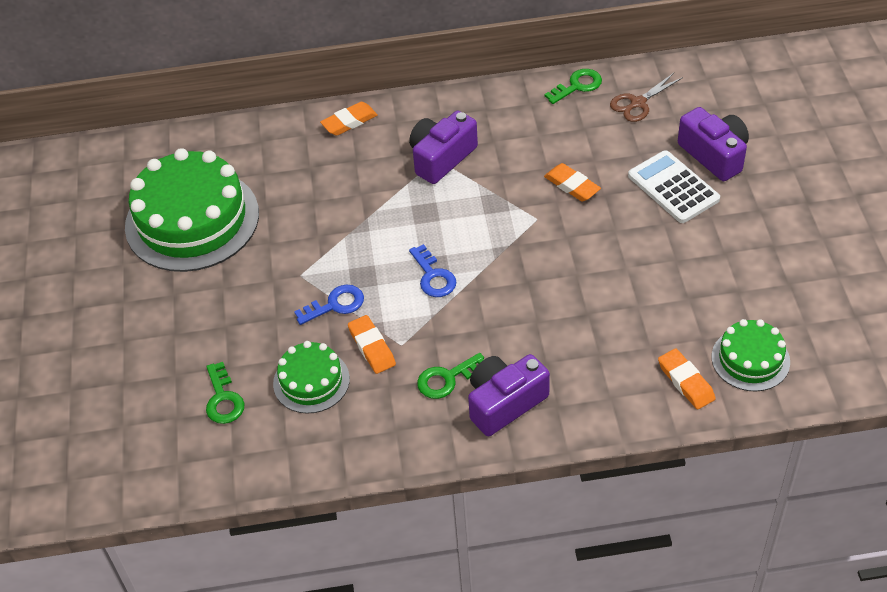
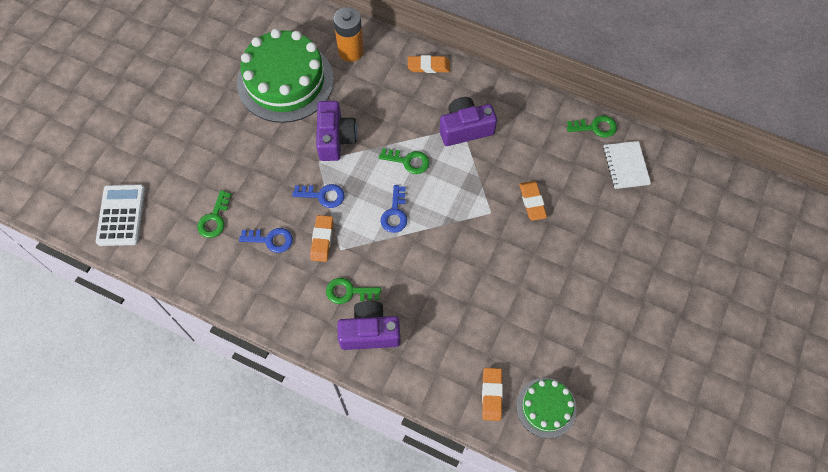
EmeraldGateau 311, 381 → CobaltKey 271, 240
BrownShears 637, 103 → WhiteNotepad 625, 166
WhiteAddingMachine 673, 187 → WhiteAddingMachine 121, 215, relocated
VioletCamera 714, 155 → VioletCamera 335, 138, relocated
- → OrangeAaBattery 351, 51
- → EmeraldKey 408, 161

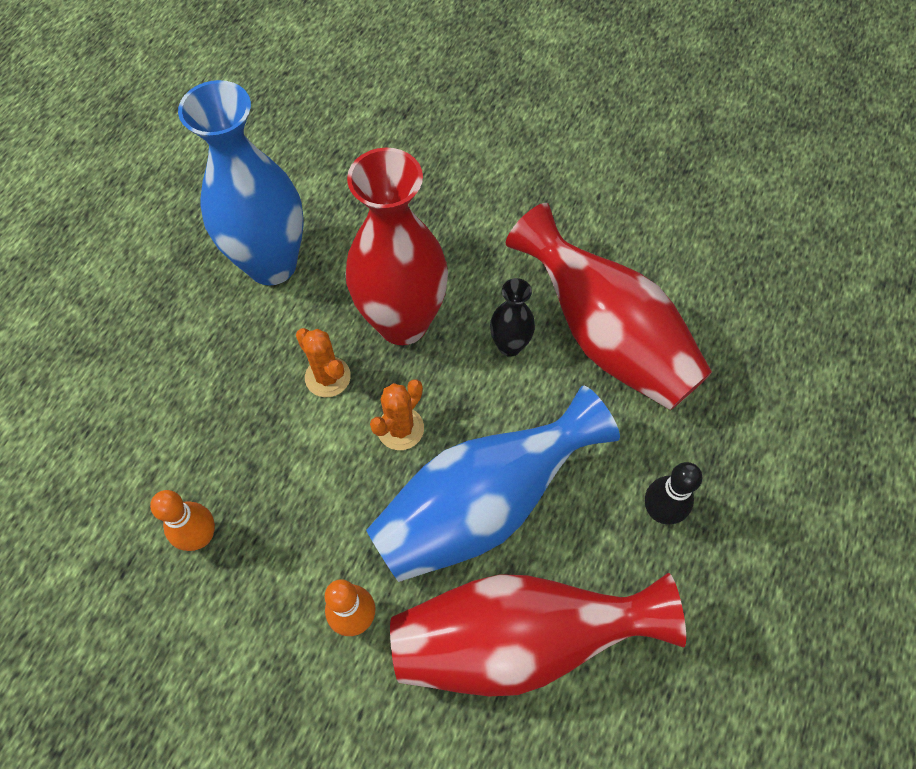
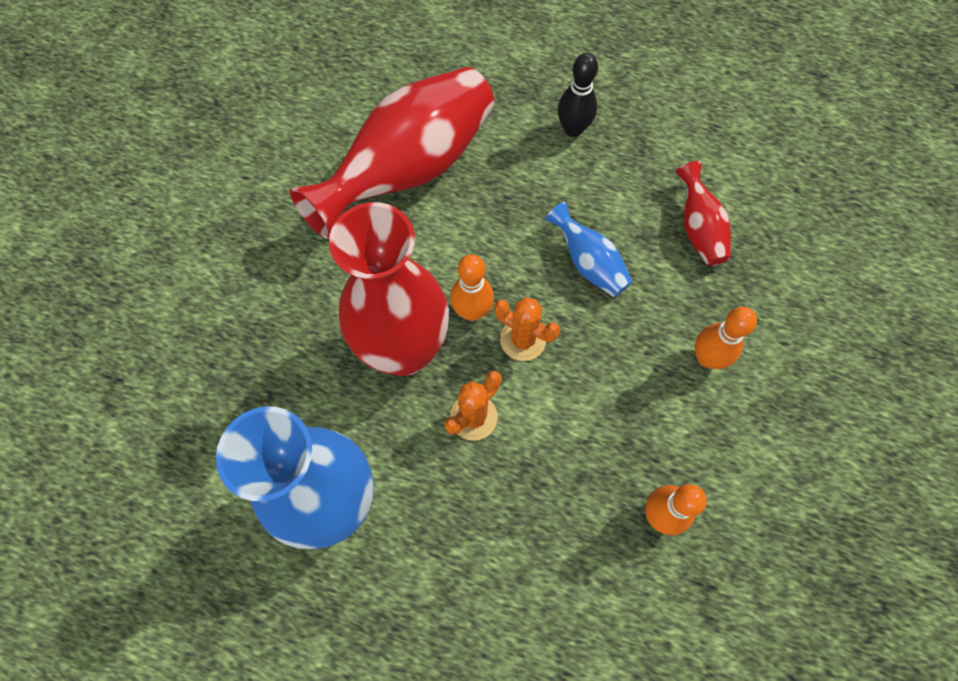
CobaltFlowerVase 482, 505 → CobaltFlowerVase 588, 263, x0.46
CrimsonFlowerVase 518, 639 → CrimsonFlowerVase 698, 228, x0.46
BlackFlowerVase 510, 346 → -
- → OrangeTenpin 472, 311

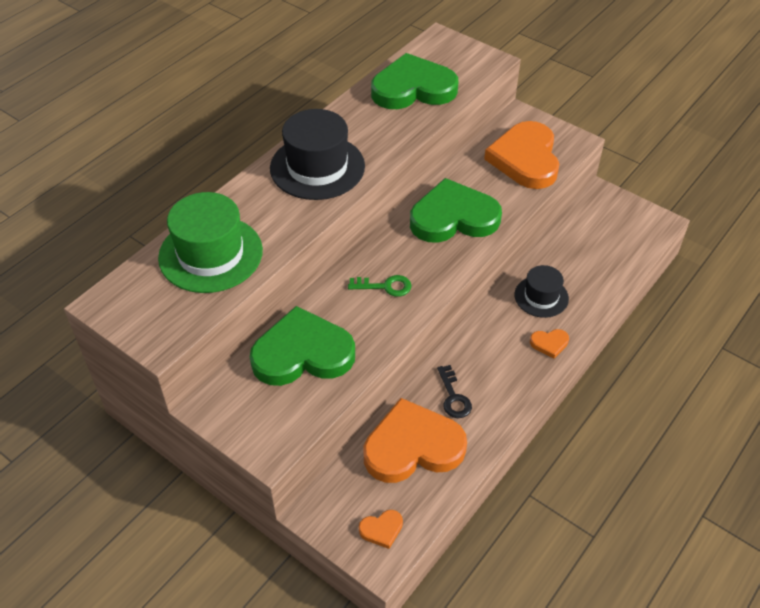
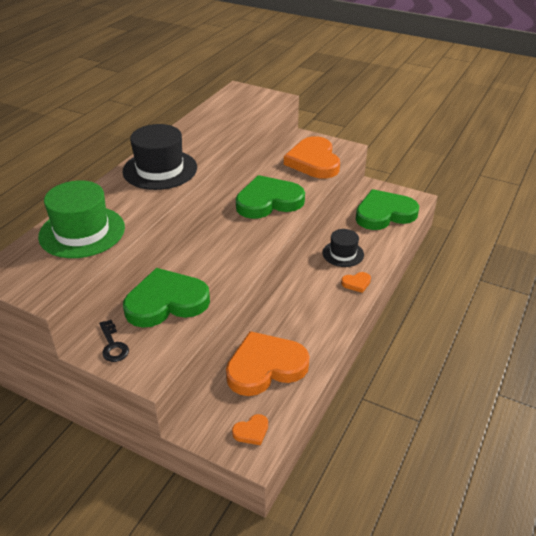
EmeraldKey 385, 286 → -
EmeraldLoveHeart 413, 88 → EmeraldLoveHeart 384, 214, relocated
BlackKey 453, 397 → BlackKey 113, 345, relocated

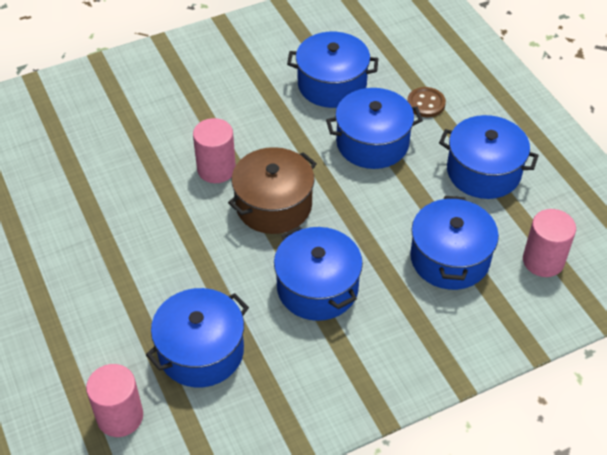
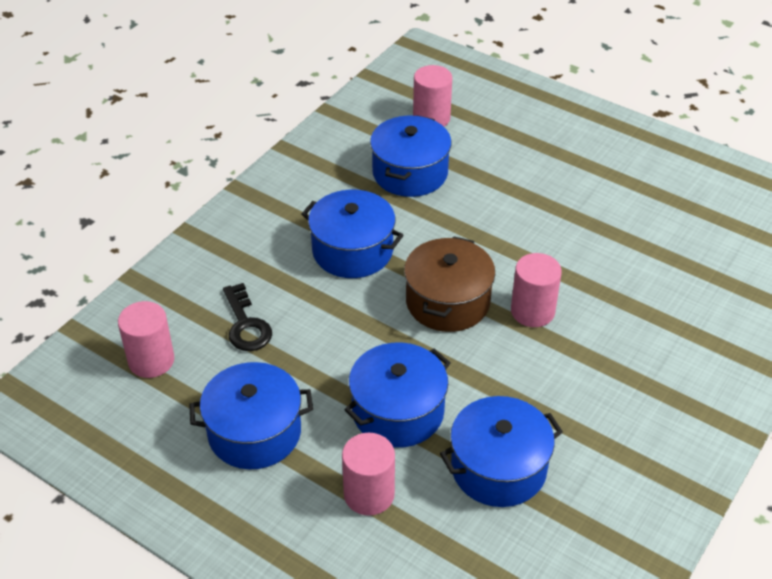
BrownSewingButton 426, 103 → PinkCylinder 369, 494
CobaltCookingPot 450, 258 → BlackKey 246, 324

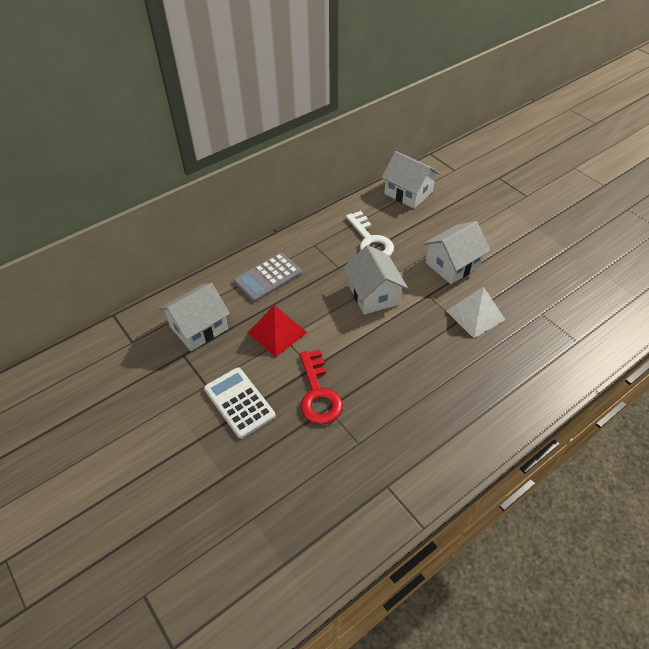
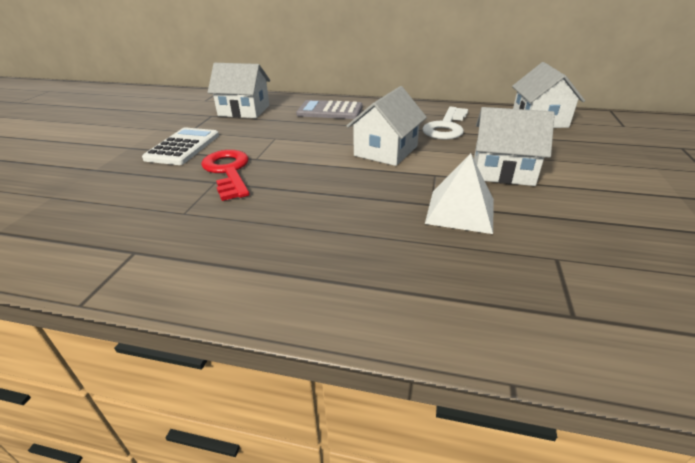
CrimsonSolidPyramid 277, 332 → -
CrimsonKey 318, 393 → CrimsonKey 228, 171, 120 degrees clockwise

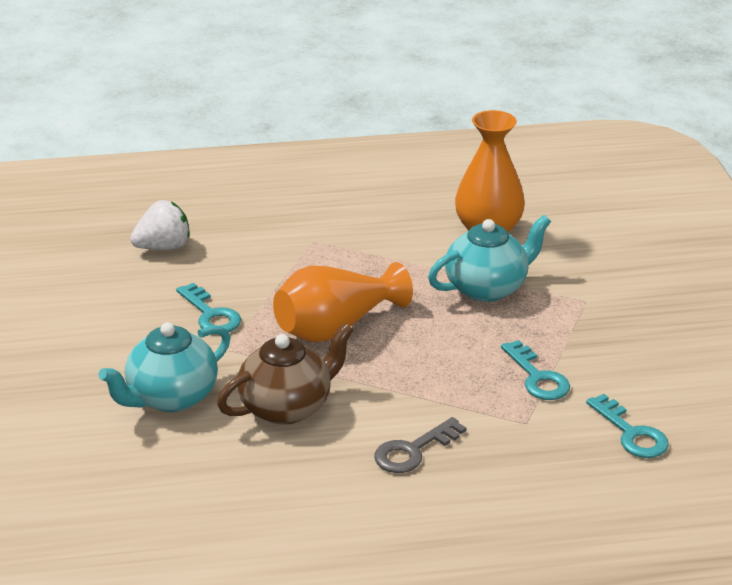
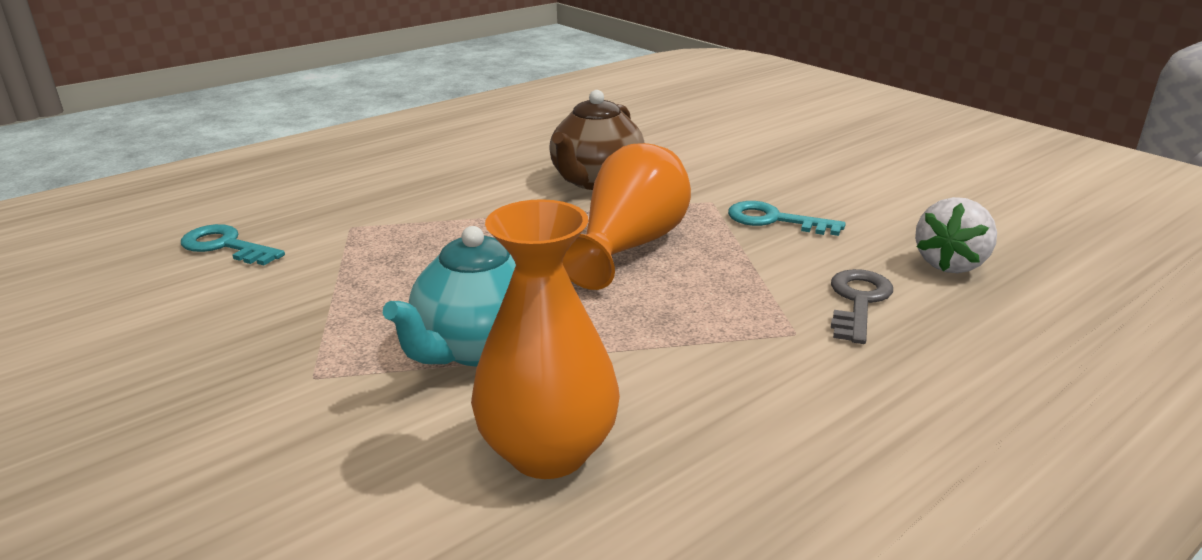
AquaTeapot 171, 397 → -
AshGreyKey 413, 450 → AshGreyKey 858, 302, relocated
AquaKey 537, 377 → -

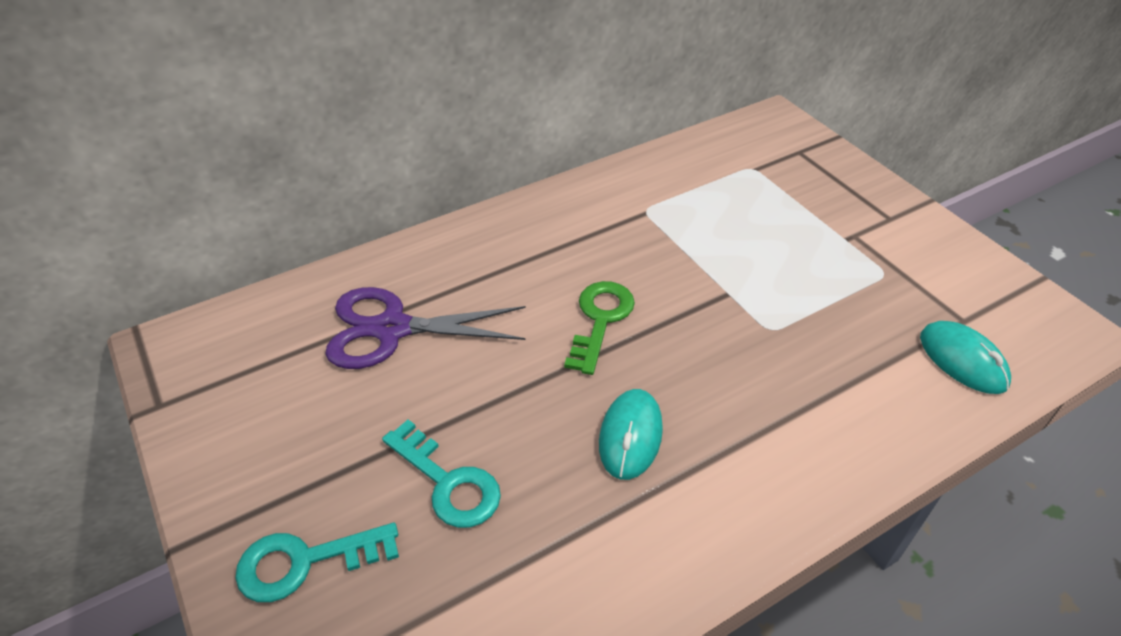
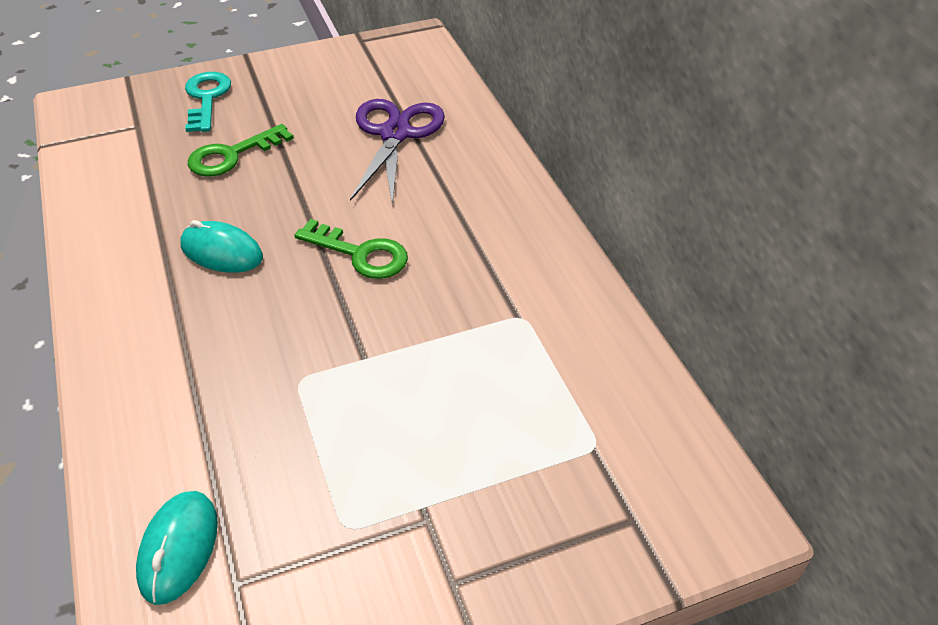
AquaKey 448, 482 → EmeraldKey 232, 155
AquaComputerMouse 962, 360 → AquaComputerMouse 179, 549, 60 degrees counterclockwise

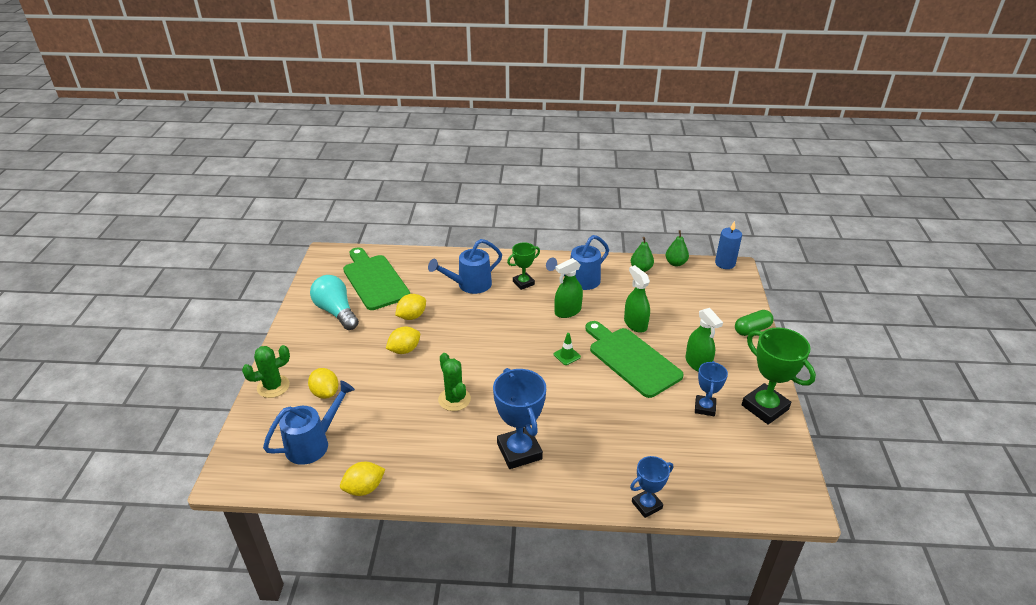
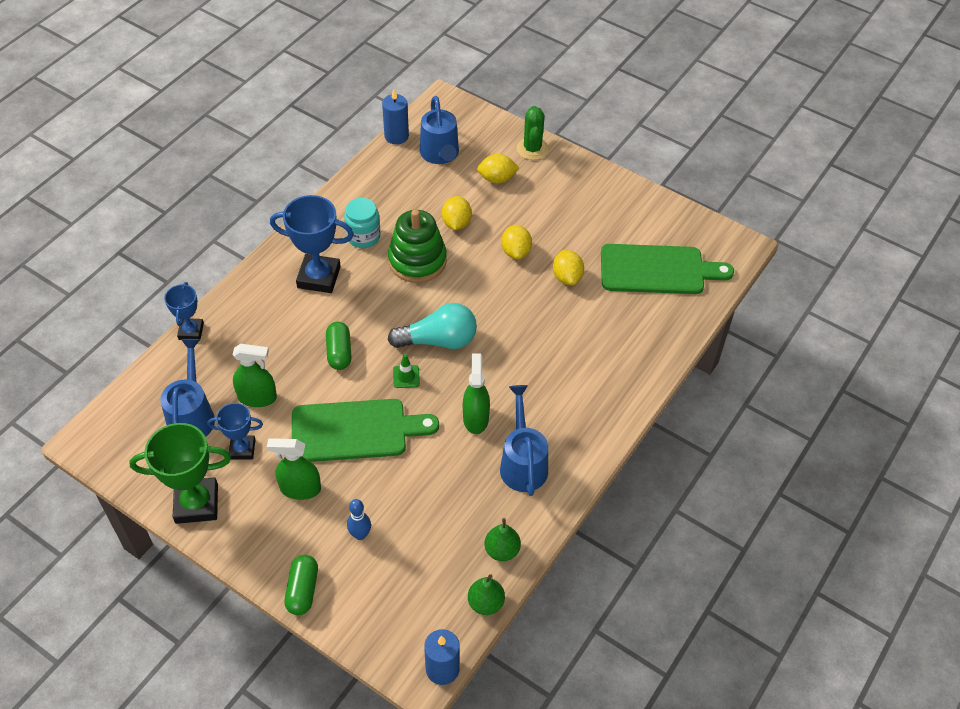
AquaBulb 336, 312 → AquaBulb 438, 340, relocated
YellowToyLemon 364, 488 → YellowToyLemon 456, 223, relocated
CobaltSprinklingCan 469, 285 → CobaltSprinklingCan 192, 415, relocated
EmeraldPricklyPlant 454, 399 → EmeraldStackingToy 417, 260
EmeraldAwardCup 523, 283 → -
EmeraldSprayer 635, 324 → EmeraldSprayer 257, 397, relocated
CobaltAwardCup 704, 407 → CobaltAwardCup 242, 449, 45 degrees counterclockwise
- → EmeraldPillShape 339, 352
- → AquaJar 363, 237
- → CobaltTenpin 360, 534
- → CobaltCandle 396, 136

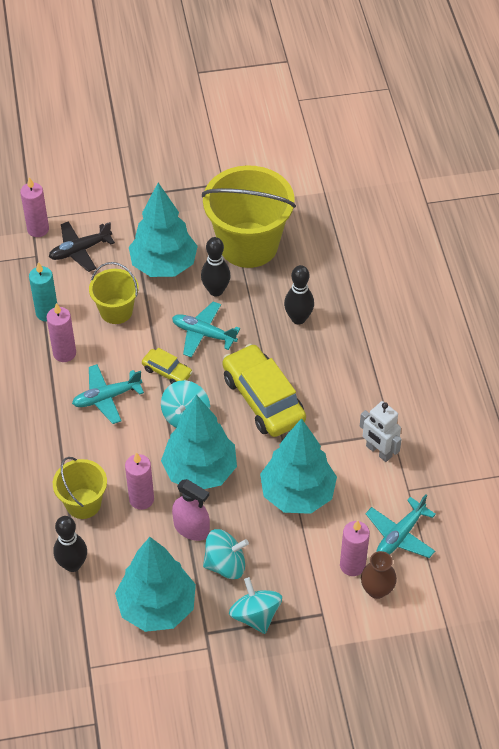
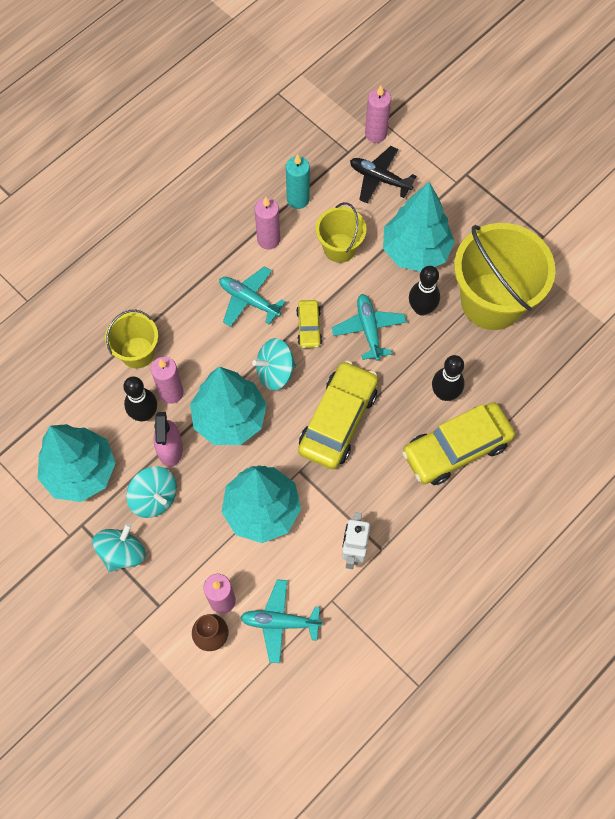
BlackTenpin 73, 564 → BlackTenpin 144, 413, relocated
- → YellowCar 456, 448

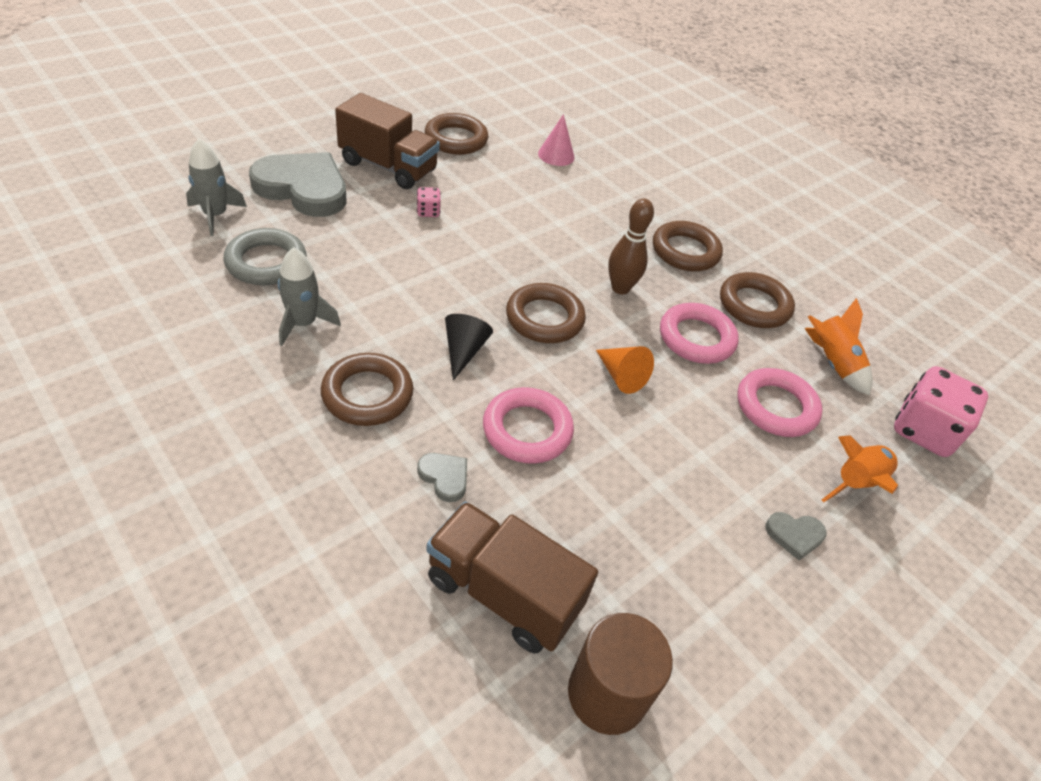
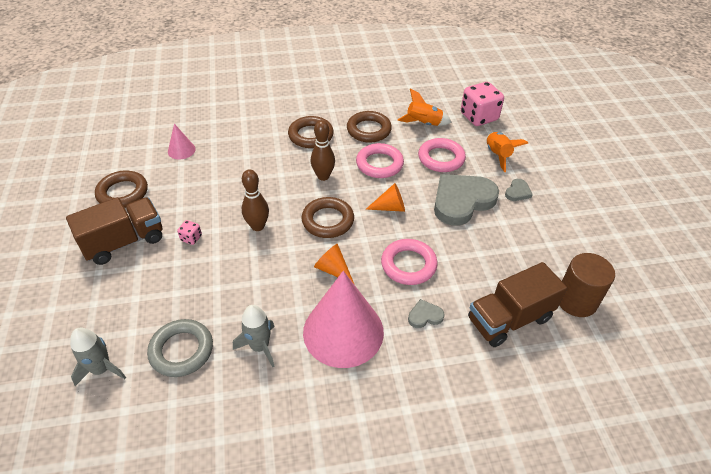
AshGreyLoveHeart 303, 188 → AshGreyLoveHeart 462, 201, relocated
BrownTorus 367, 394 → PinkConeShape 343, 331
BlackConeShape 464, 351 → OrangeConeShape 333, 269
- → BrownTenpin 258, 226

